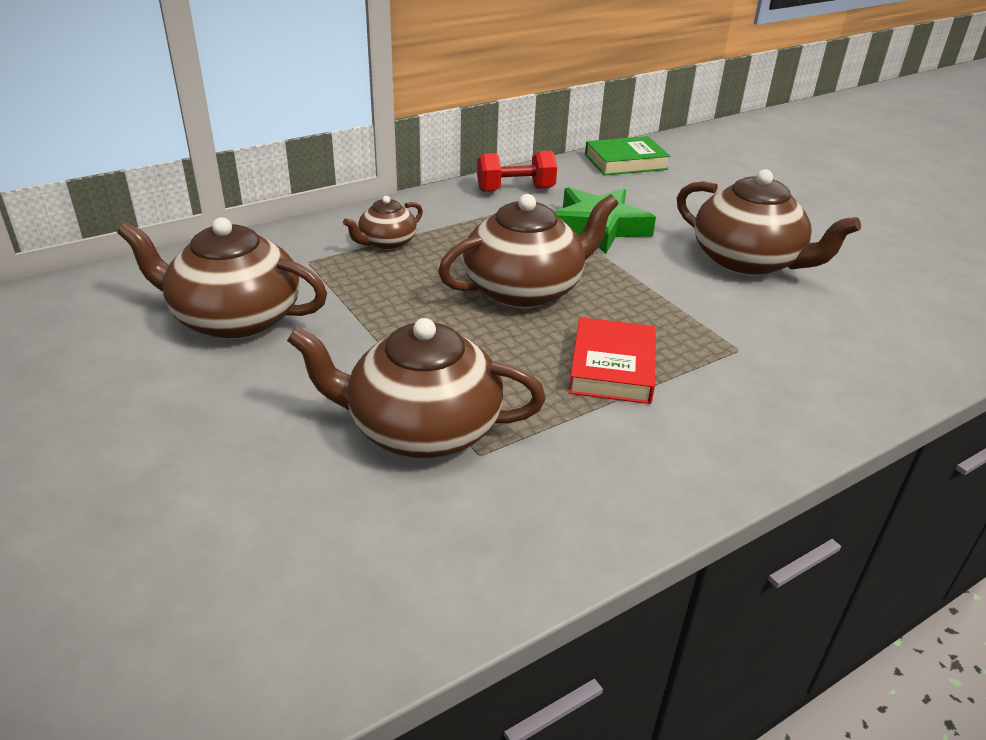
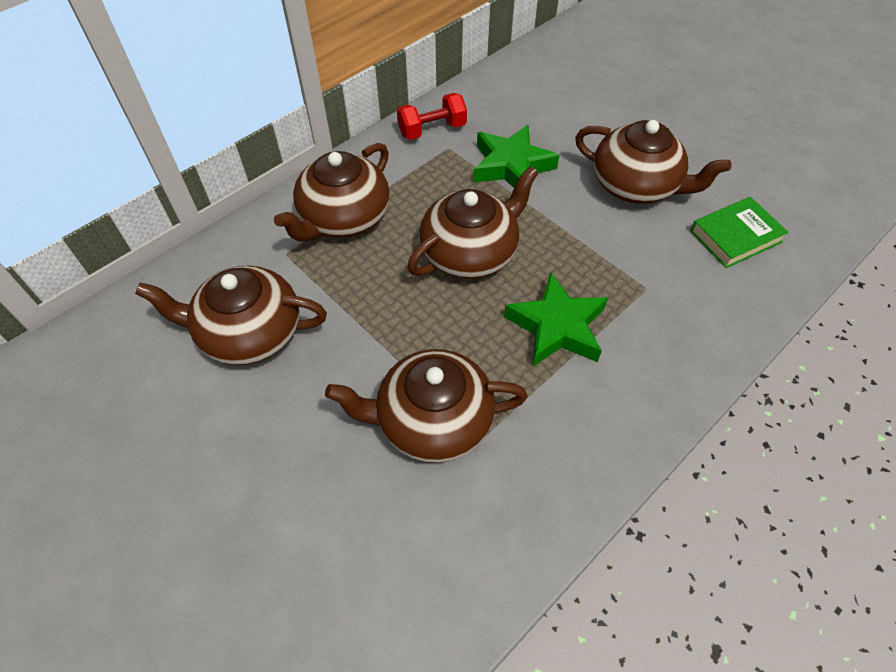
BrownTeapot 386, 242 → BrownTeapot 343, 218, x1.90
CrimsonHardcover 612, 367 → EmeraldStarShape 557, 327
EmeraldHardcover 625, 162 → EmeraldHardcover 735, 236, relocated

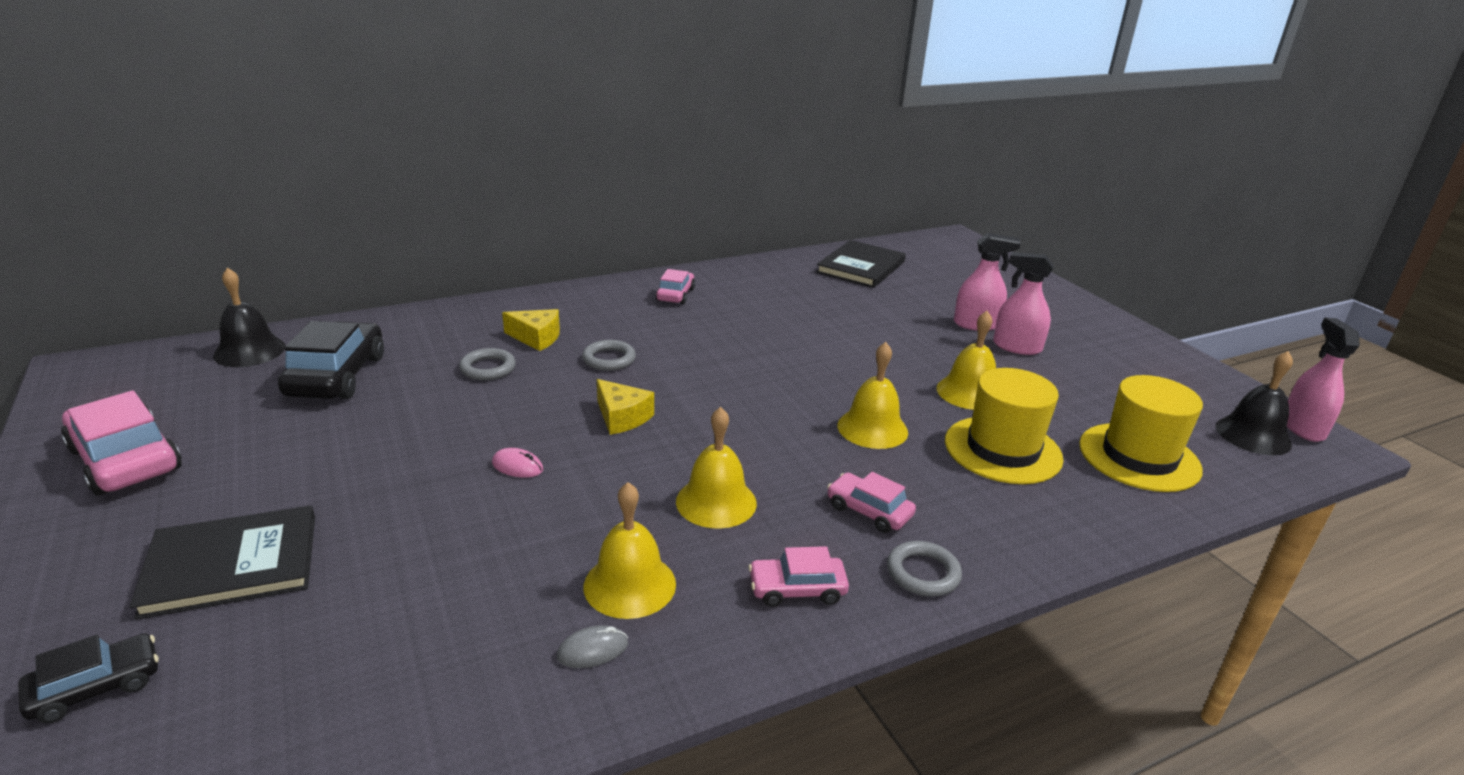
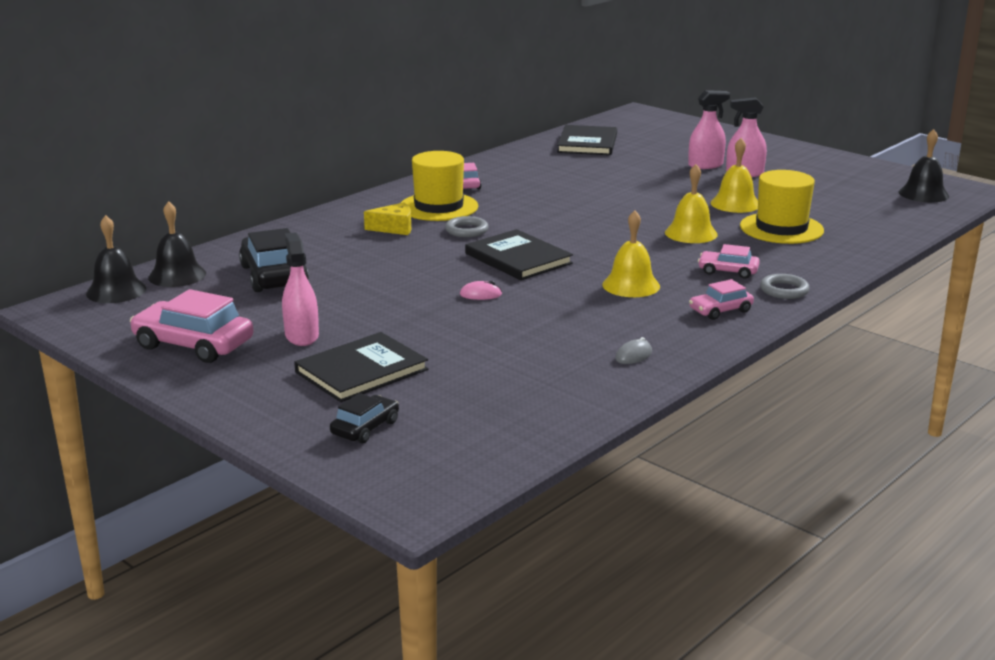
AshGreyTorus 488, 368 → -
YellowHandBell 630, 585 → -
YellowCheeseWedge 622, 417 → BlackHardcover 518, 258
YellowTallHat 1139, 457 → YellowTallHat 438, 207, relocated
PinkSprayer 1303, 428 → PinkSprayer 301, 336, relocated
- → BlackHandBell 116, 291

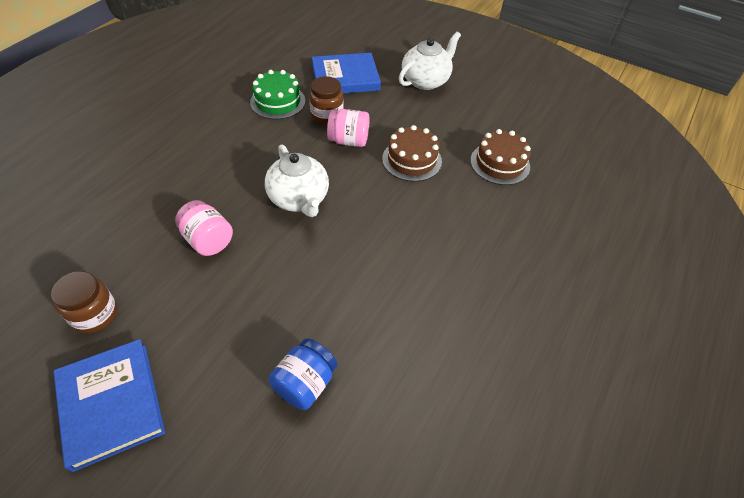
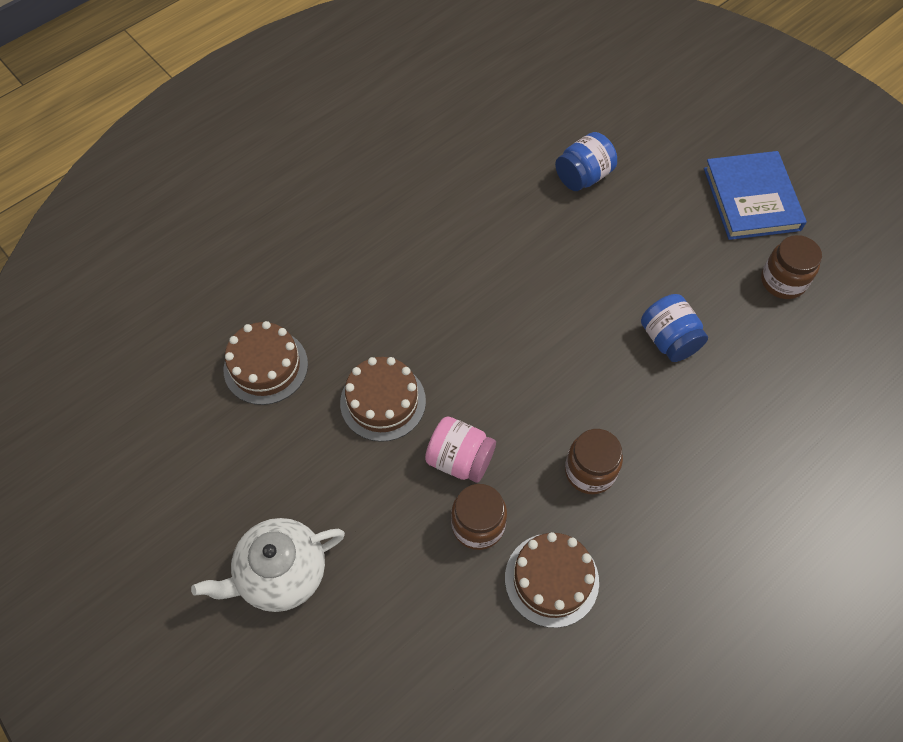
PinkJar 208, 240 → CobaltJar 668, 339
EmeraldGateau 278, 101 → BrownGateau 551, 579
WhiteTeapot 299, 199 → -
CobaltHardcover 345, 78 → -
- → BrownJar 590, 471

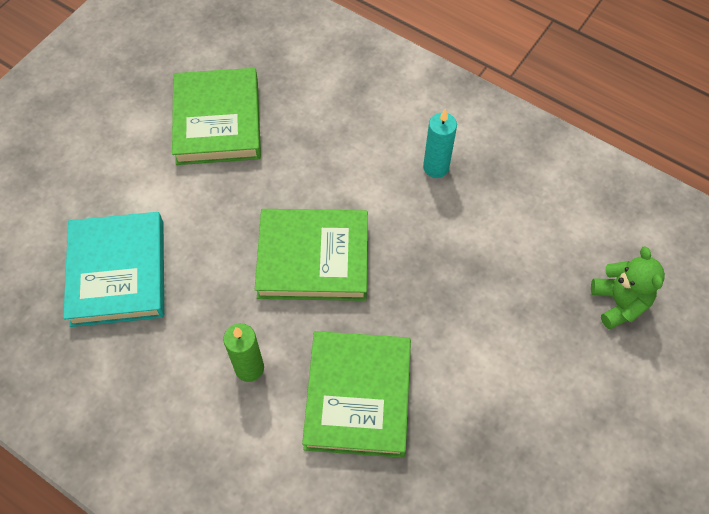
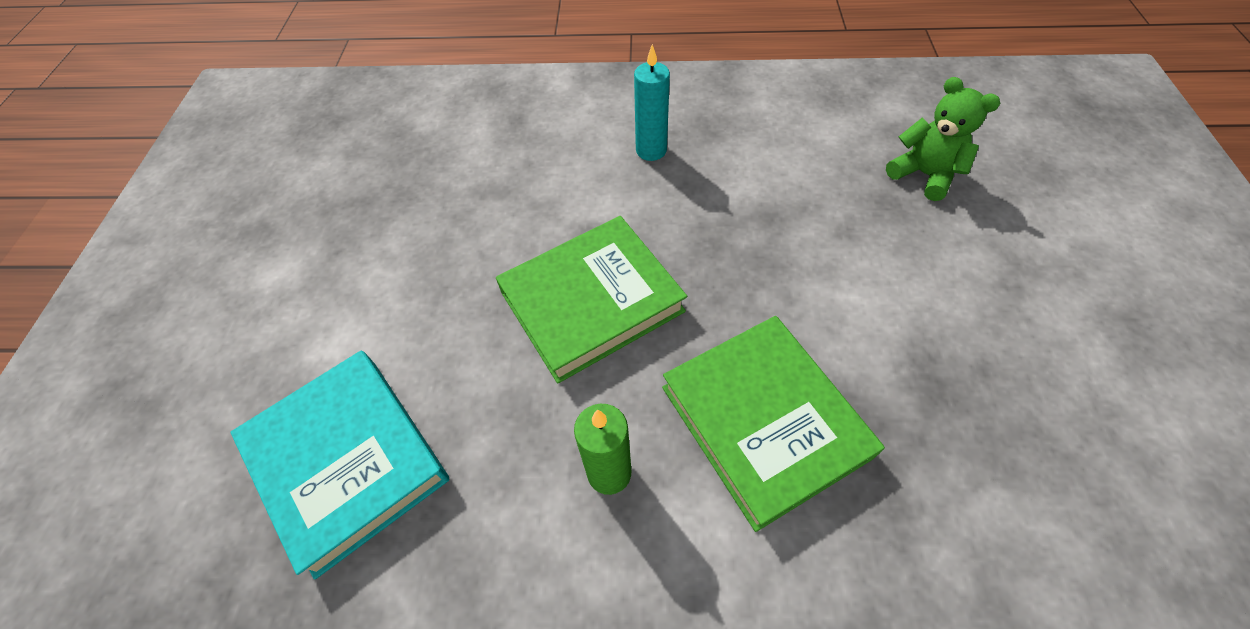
EmeraldHardcover 218, 121 → -

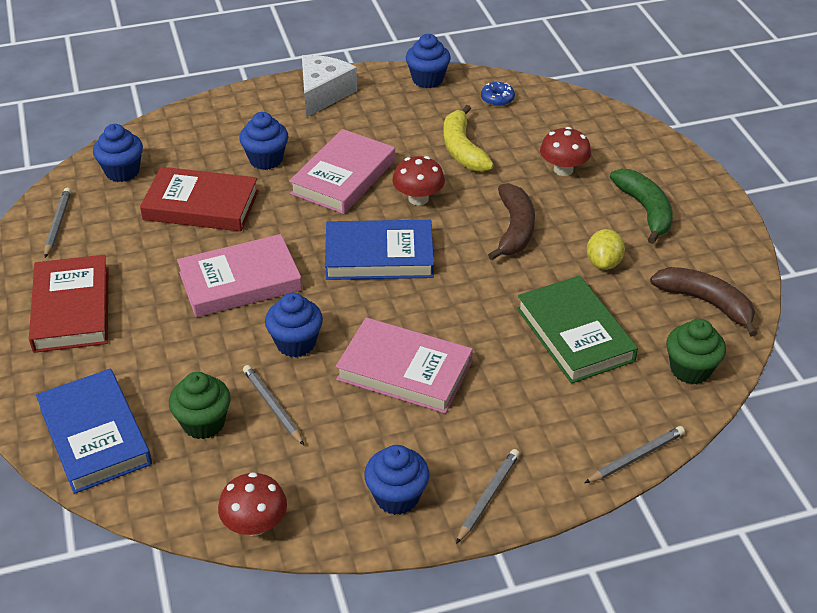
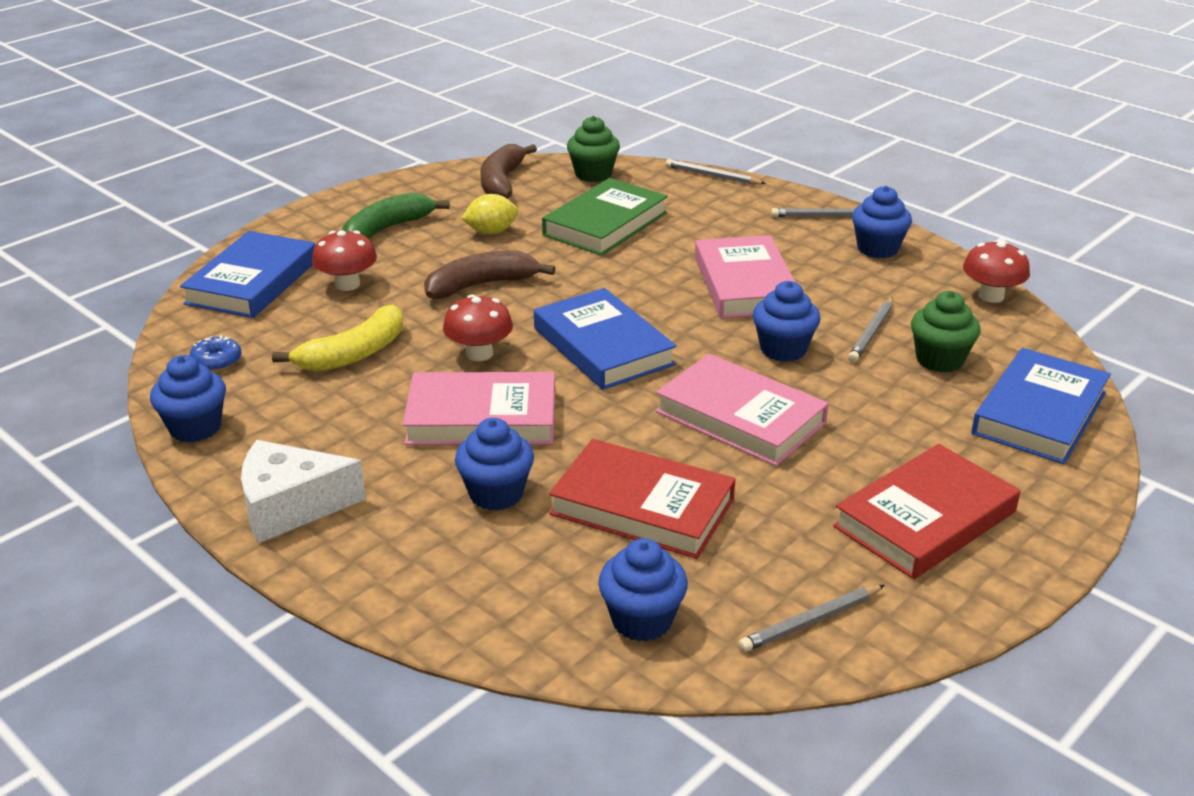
CrimsonHardcover 201, 205 → CrimsonHardcover 642, 506, 45 degrees counterclockwise
- → CobaltHardcover 252, 282

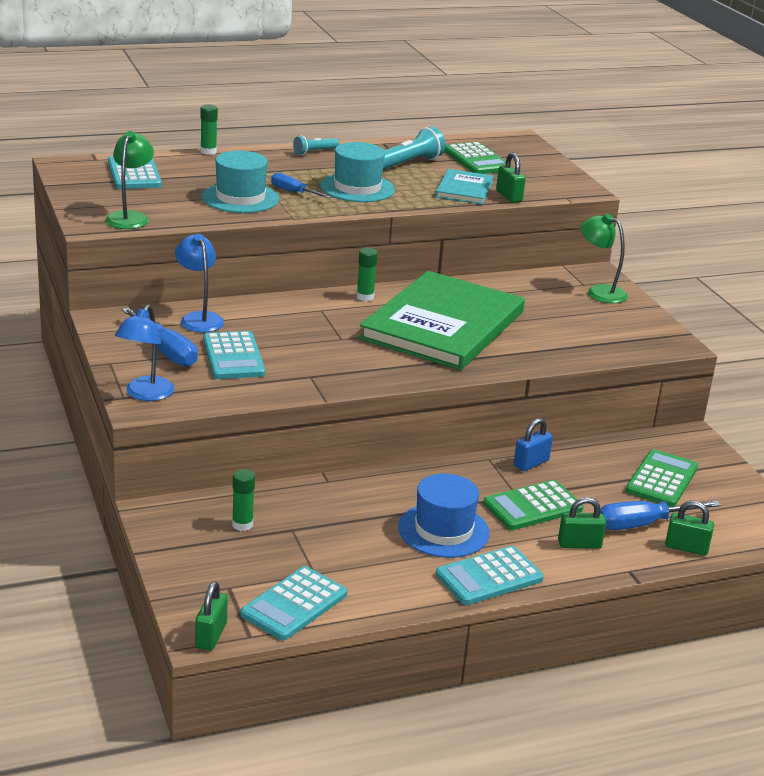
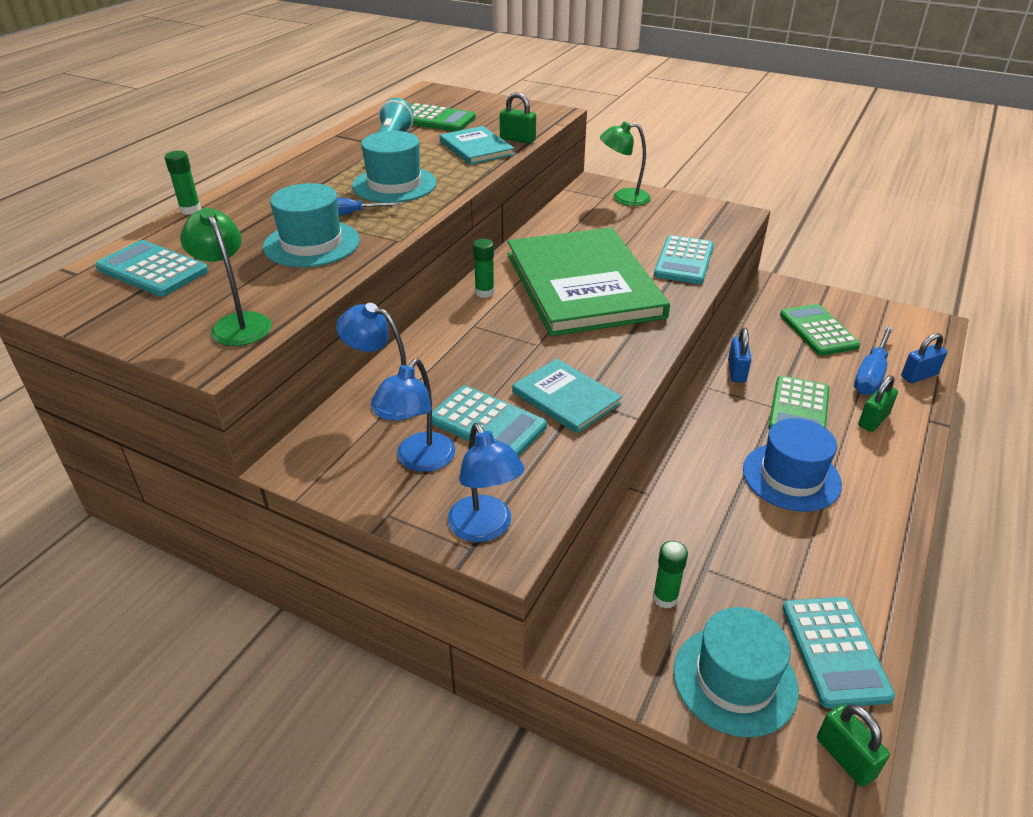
CobaltHandScrewdriver 166, 351 → CobaltReadingLamp 419, 460
AquaPocketTorch 314, 152 → -
AquaAddingMachine 489, 577 → AquaAddingMachine 683, 261, relocated
EmeraldSmallLock 686, 547 → CobaltSmallLock 919, 376
- → AquaHardcover 566, 398
- → AquaTallHat 734, 680

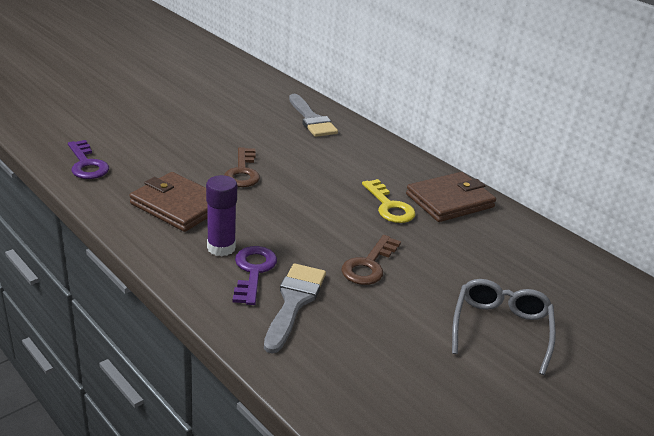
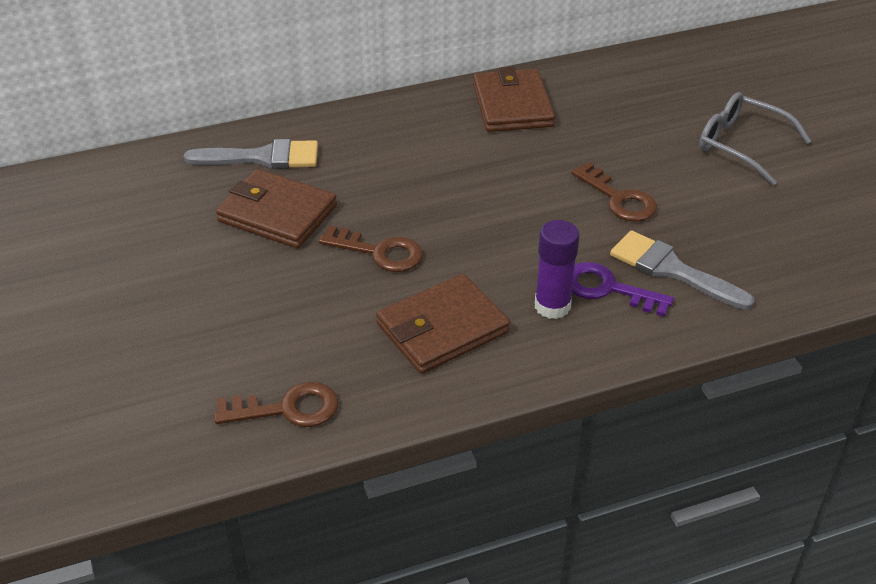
VioletKey 87, 164 → BrownKey 287, 409
YellowKey 389, 206 → -
- → BrownCardWallet 277, 214

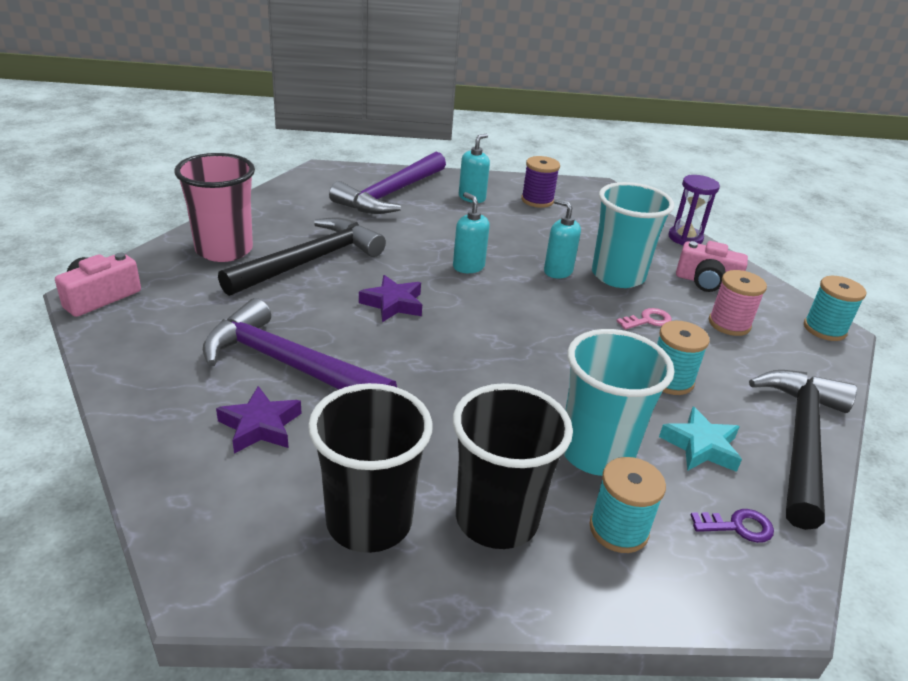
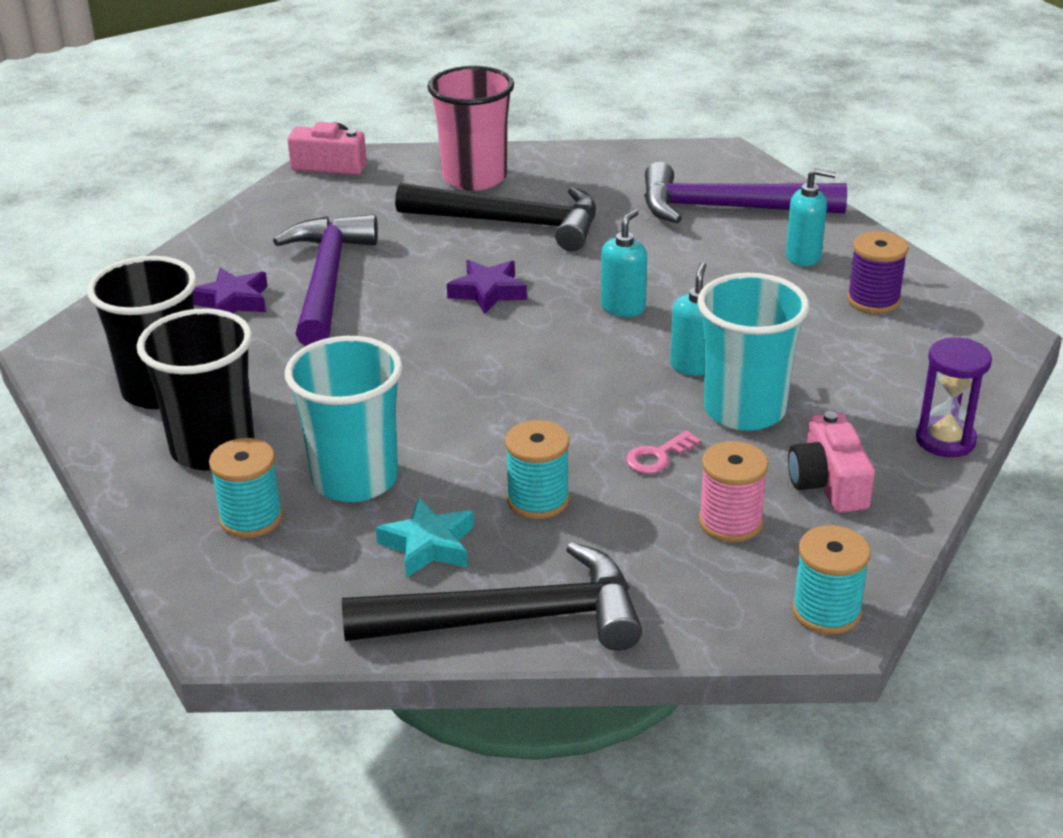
PinkKey 648, 320 → PinkKey 657, 457, 105 degrees clockwise
VioletKey 738, 526 → -

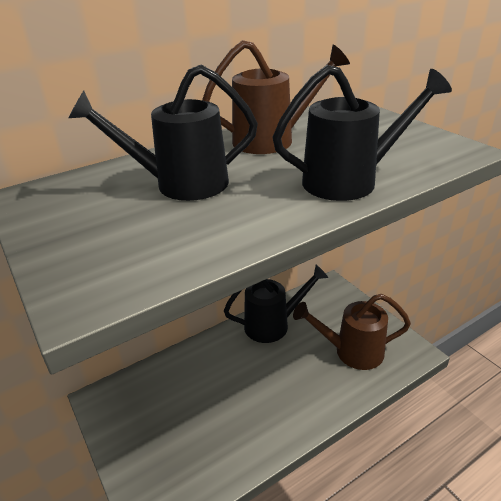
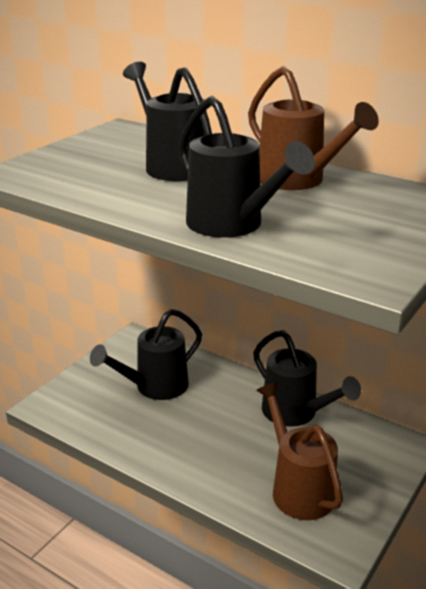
- → BlackSprinklingCan 155, 387

